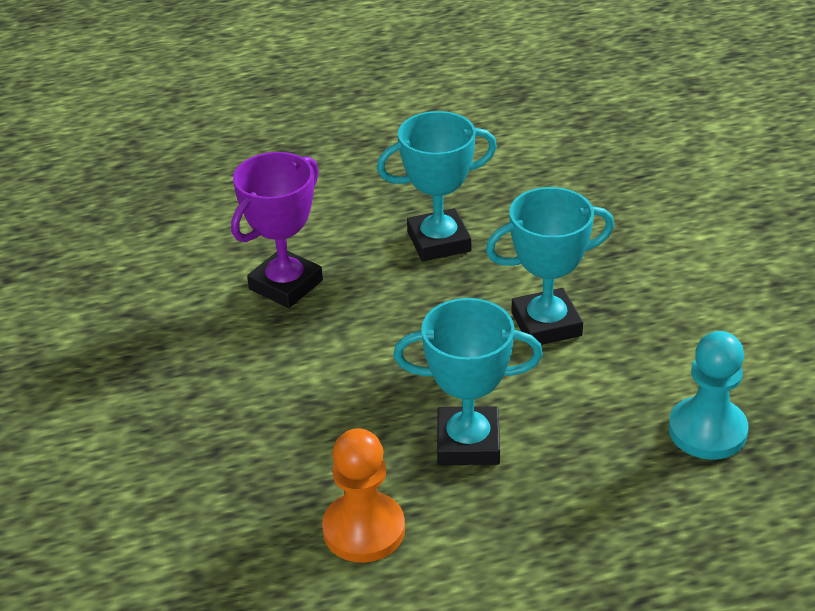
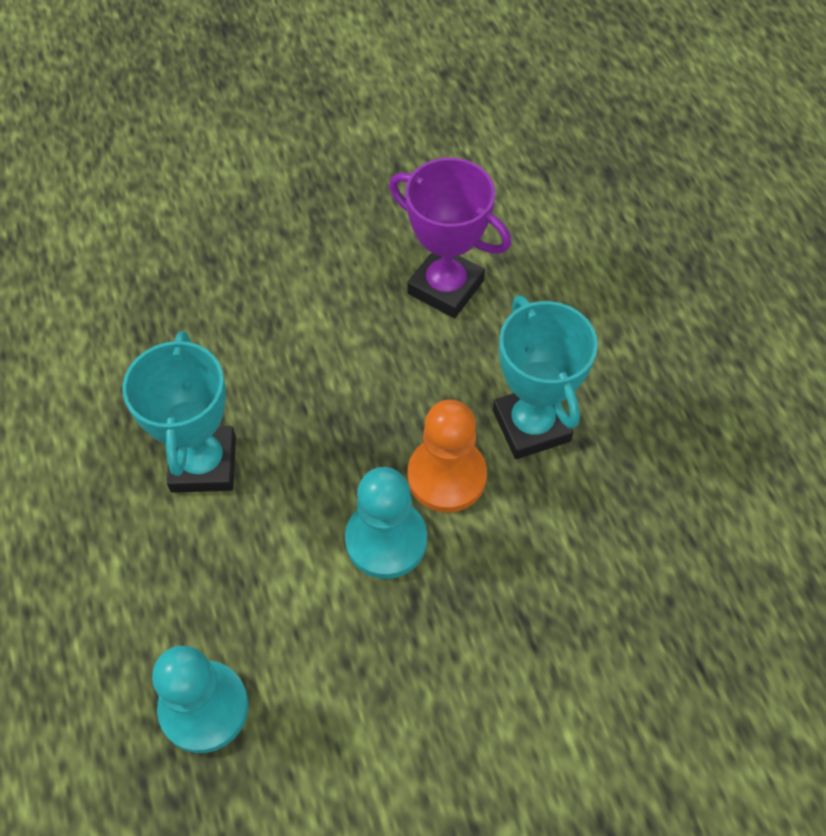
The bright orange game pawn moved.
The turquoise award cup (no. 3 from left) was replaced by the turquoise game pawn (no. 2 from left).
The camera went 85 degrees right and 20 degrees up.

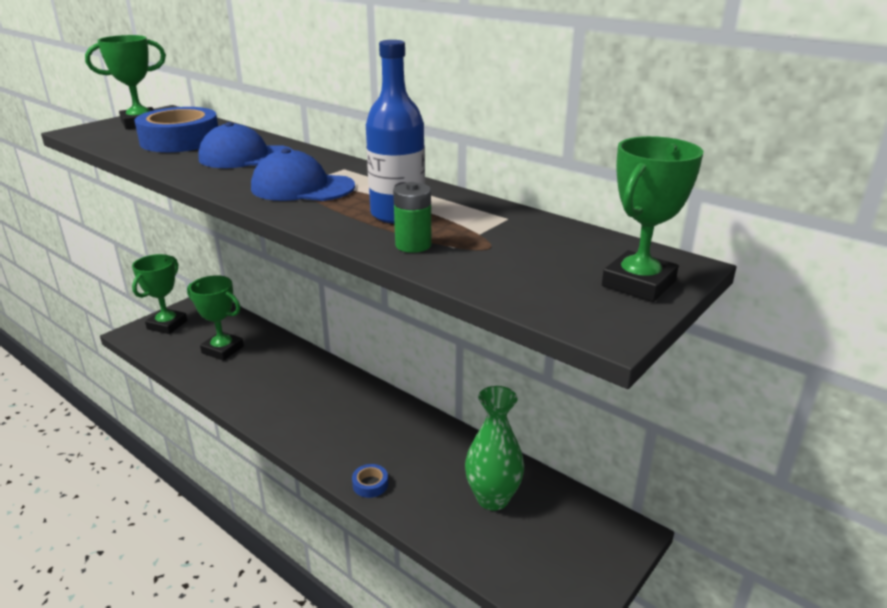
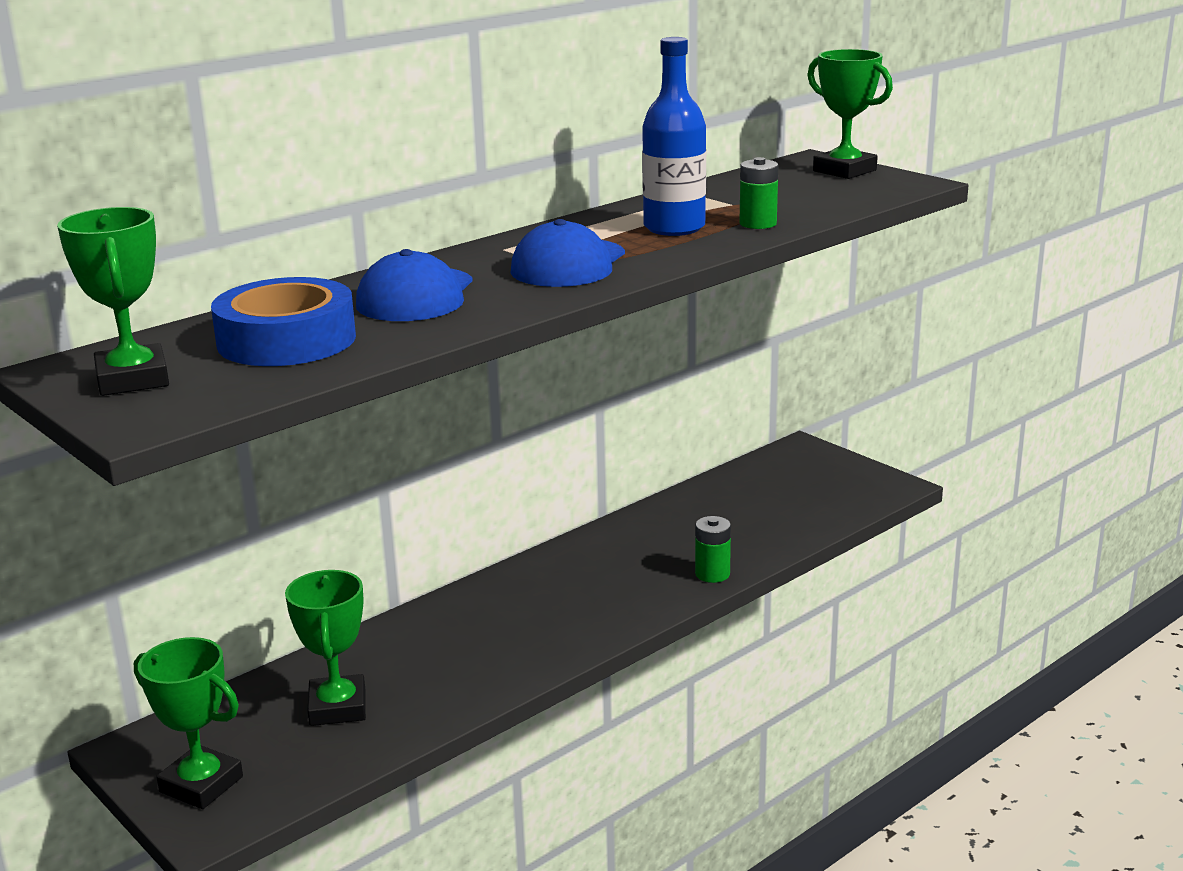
The leaf-green tall vase disappeared.
The cobalt roll of tape (no. 2 from left) was replaced by the leaf-green power cell (no. 1 from left).
The leaf-green award cup (no. 3 from left) turned 45 degrees counterclockwise.
The camera went 80 degrees left and 5 degrees down.

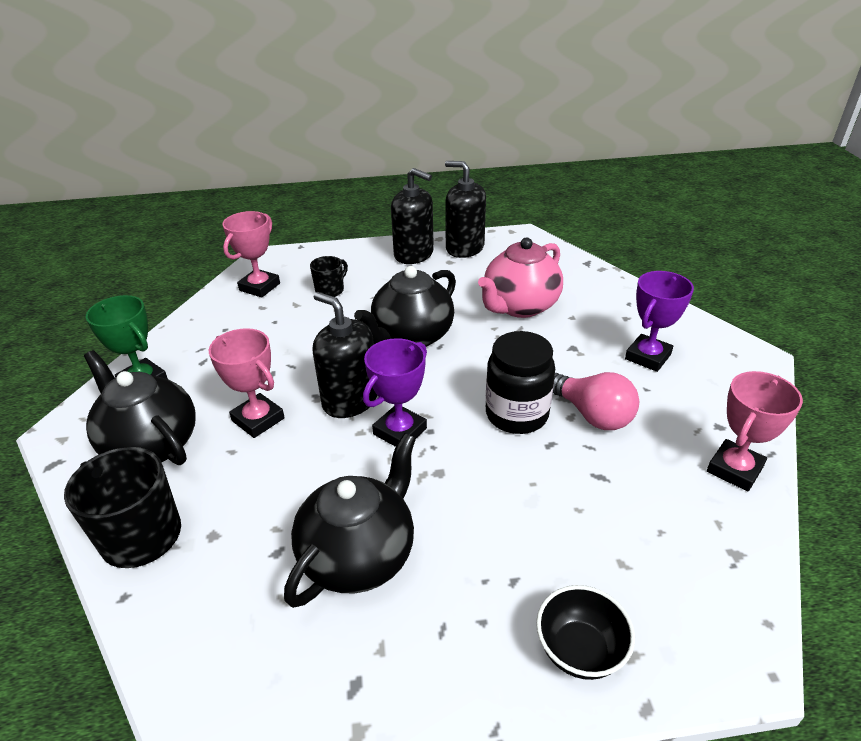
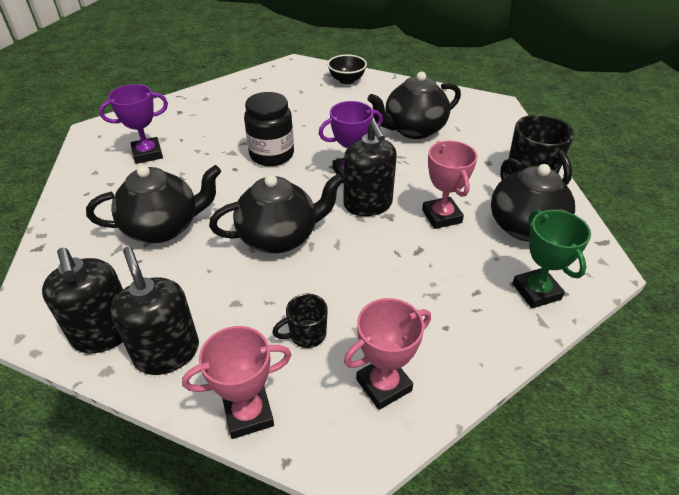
The rose-pink bulb disappeared.
The rose-pink award cup (no. 3 from left in the first image) moved.
The rose-pink tea pot became the black tea pot (no. 1 from left).
The camera went 150 degrees left and 5 degrees up.

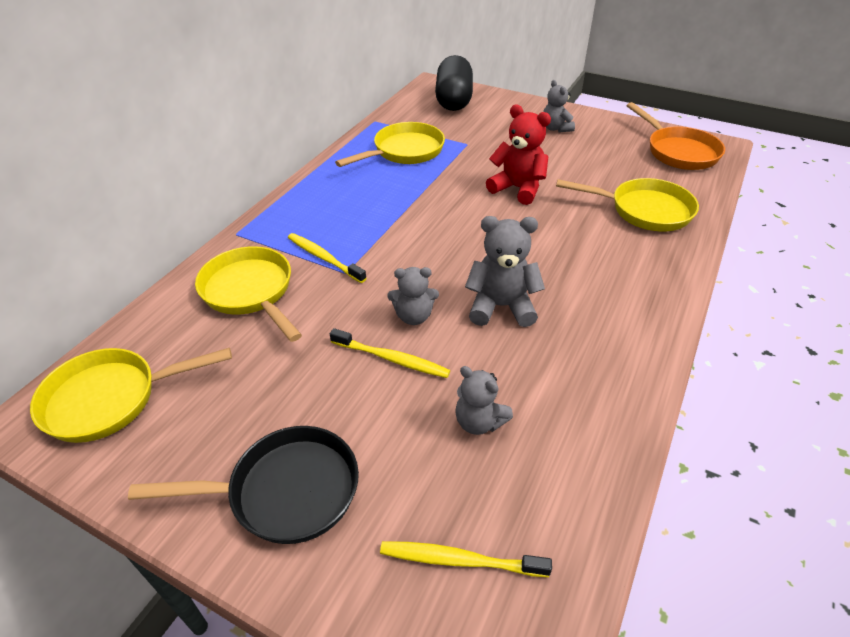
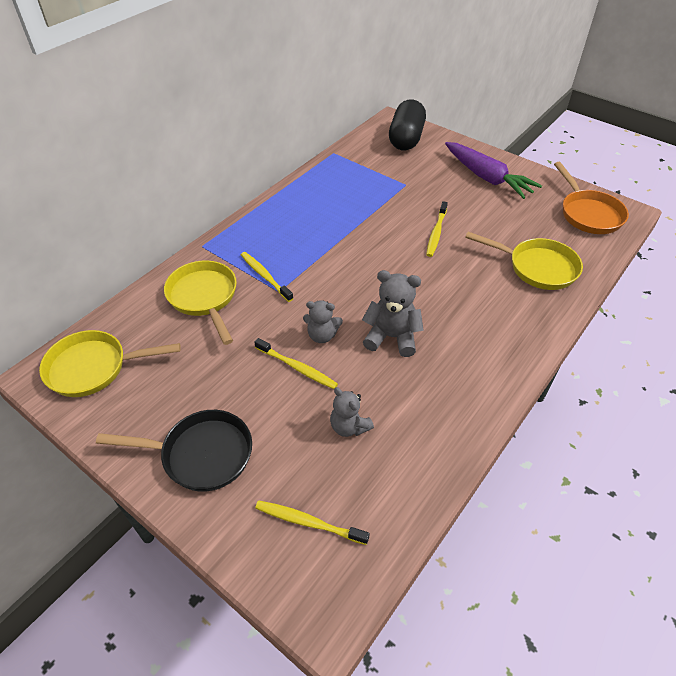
The golden skillet (no. 3 from left) disappeared.
The red teddy bear was replaced by the golden dental brush (no. 4 from left).
The ash-grey teddy bear (no. 4 from left) was replaced by the purple toy carrot.
The camera went 10 degrees right and 5 degrees up.

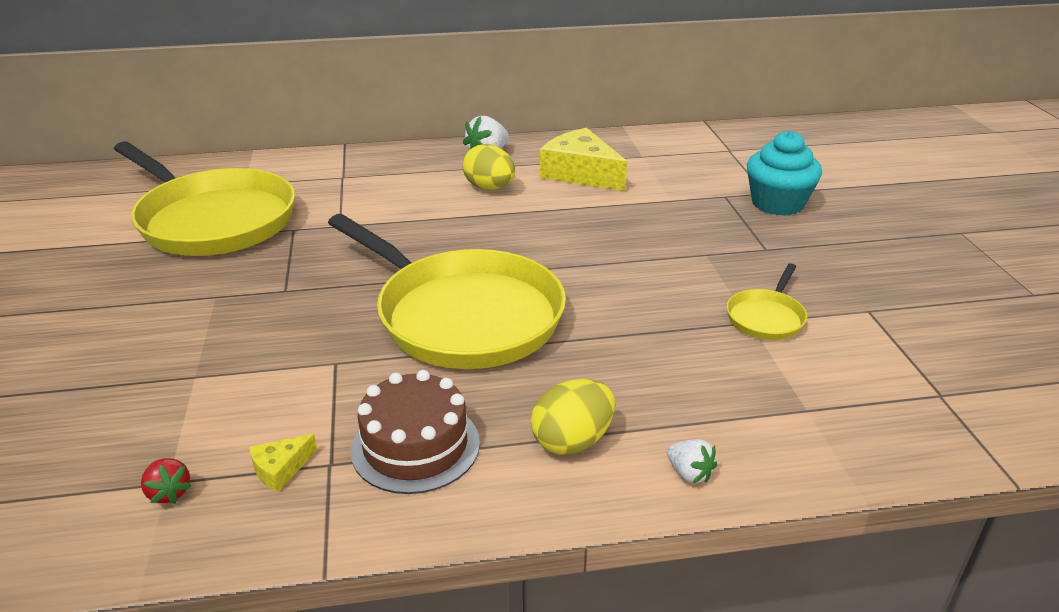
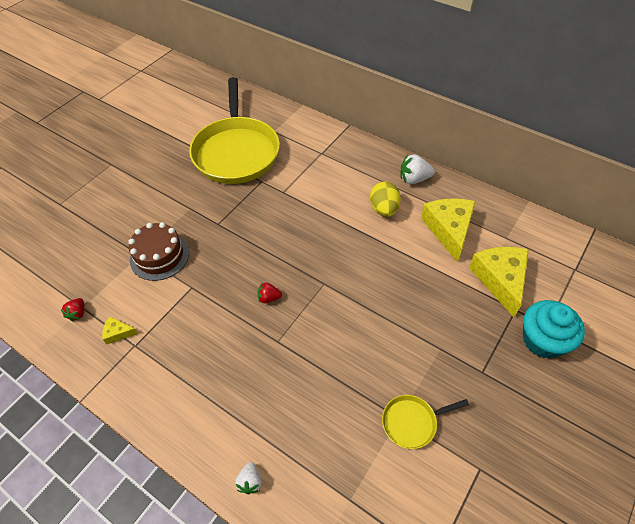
The golden egg (no. 2 from left) disappeared.
The golden piece of cheese (no. 3 from left) appeared.
The brown layer cake moved.
The golden skillet (no. 2 from left) was replaced by the red toy strawberry (no. 2 from left).
The camera went 45 degrees right and 20 degrees up.

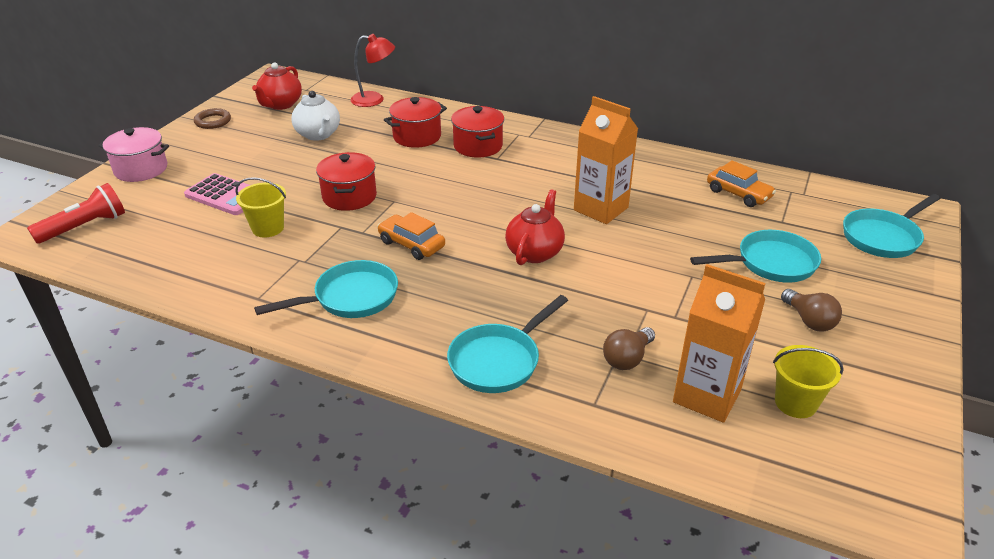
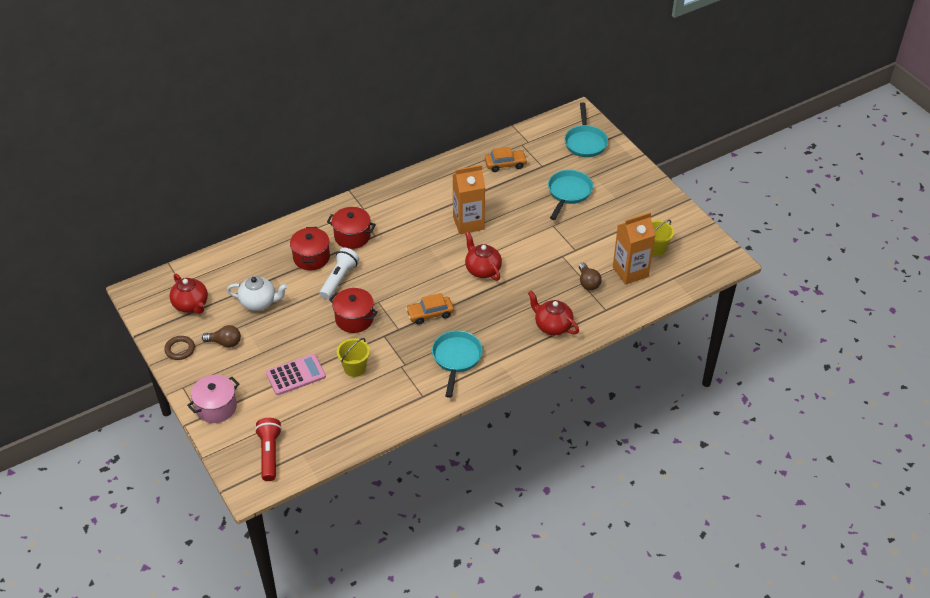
The red desk lamp disappeared.
The pure white pocket torch appeared.
The brown bulb (no. 2 from left in the first image) moved.
The turquoise skillet (no. 2 from left) was replaced by the red tea pot (no. 3 from left).
The camera went 55 degrees left and 10 degrees up.

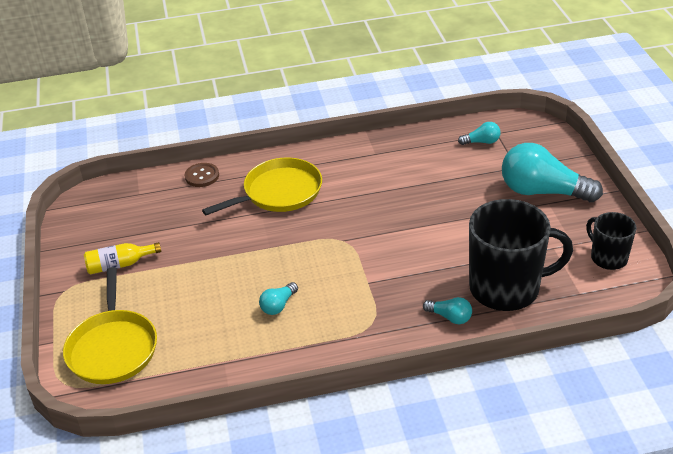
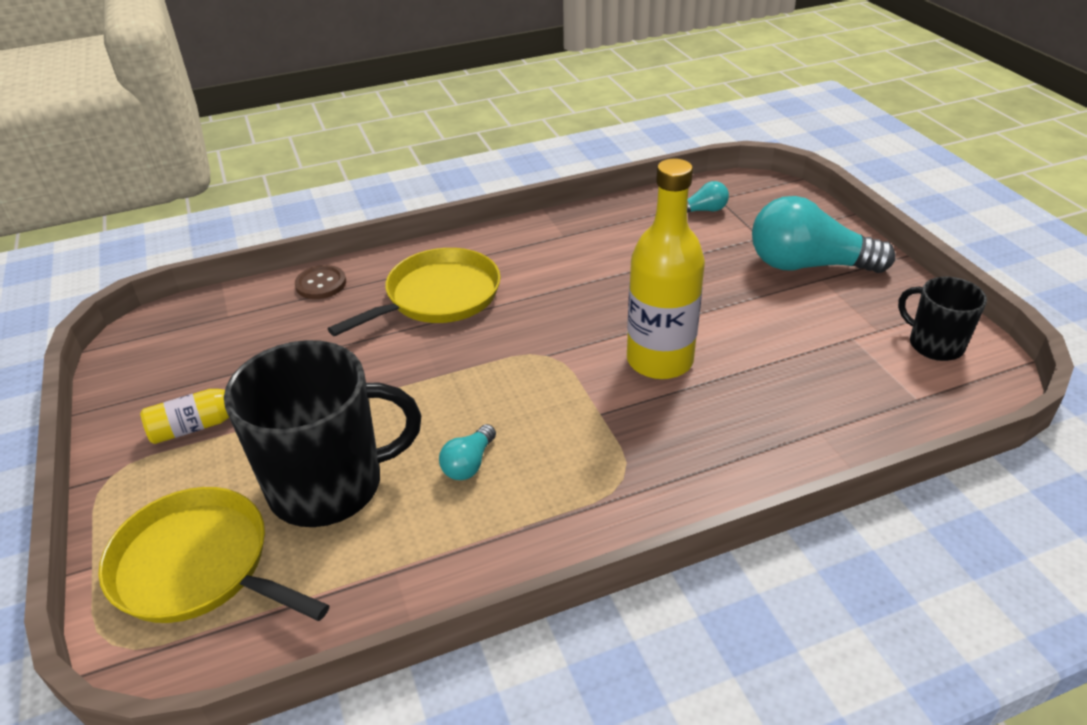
The turquoise bulb (no. 2 from left) disappeared.
The golden flask (no. 2 from left) appeared.
The black coffee mug (no. 1 from left) moved.
The golden skillet (no. 1 from left) turned 135 degrees clockwise.
The camera went 10 degrees left and 0 degrees up.

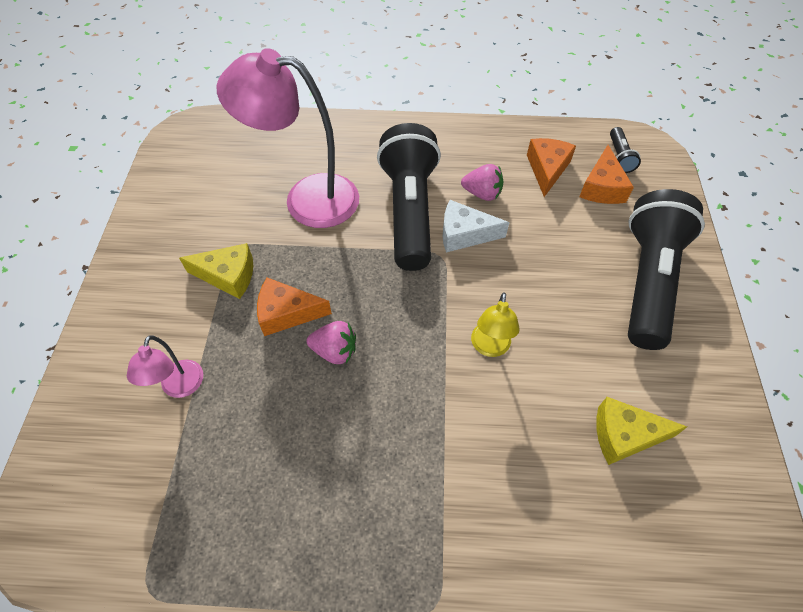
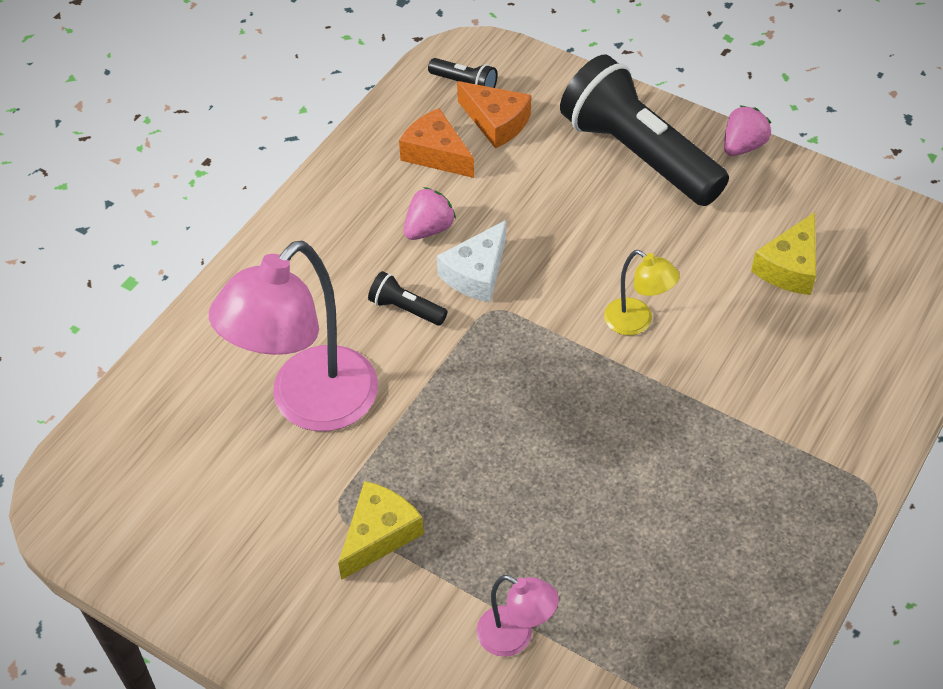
The bright orange piece of cheese (no. 1 from left) disappeared.
The rose-pink toy strawberry (no. 1 from left in the first image) moved.
The black pocket torch (no. 1 from left) changed to 0.40 times the size.
The camera went 60 degrees left and 5 degrees down.

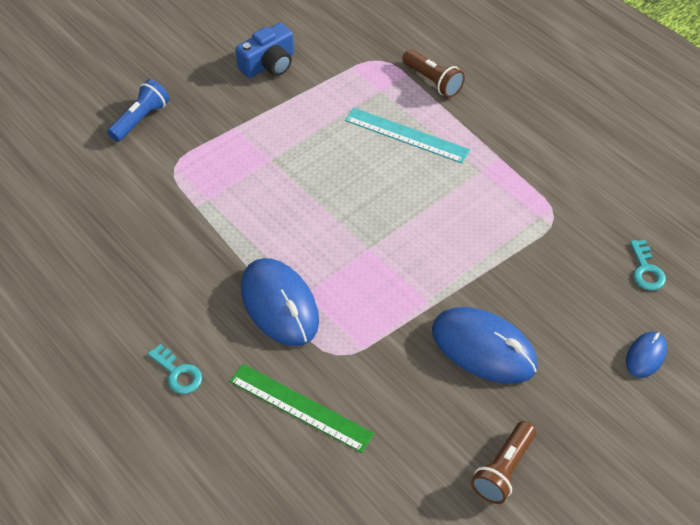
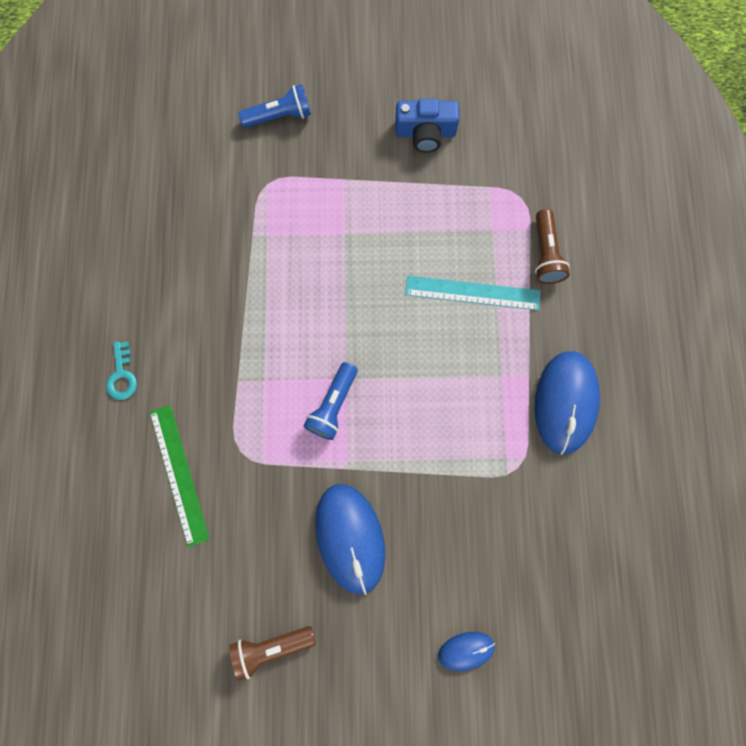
The turquoise door key (no. 2 from left) disappeared.
The cobalt pocket torch (no. 2 from left) appeared.
The cobalt computer mouse (no. 1 from left in the first image) moved.
The turquoise measuring stick turned 60 degrees counterclockwise.
The camera went 40 degrees right and 25 degrees up.

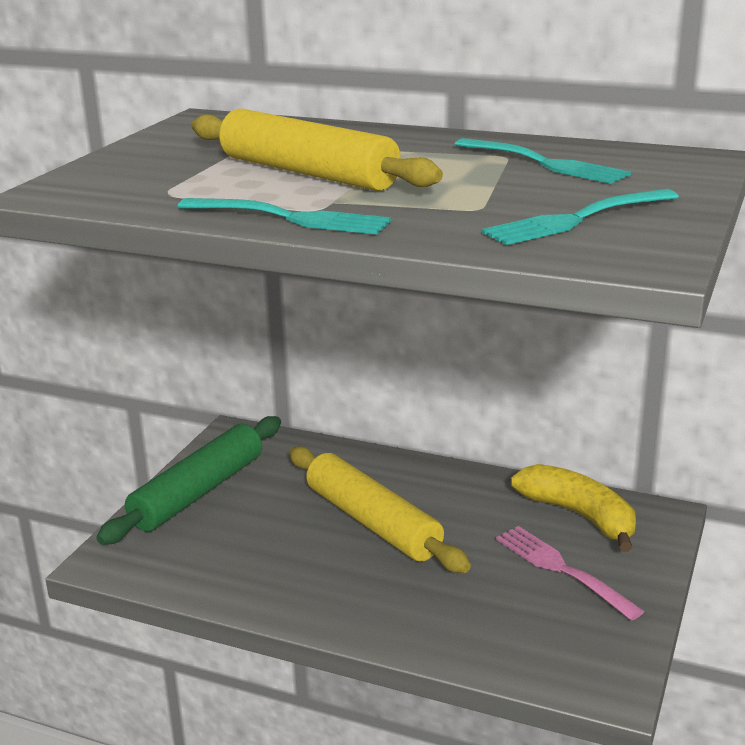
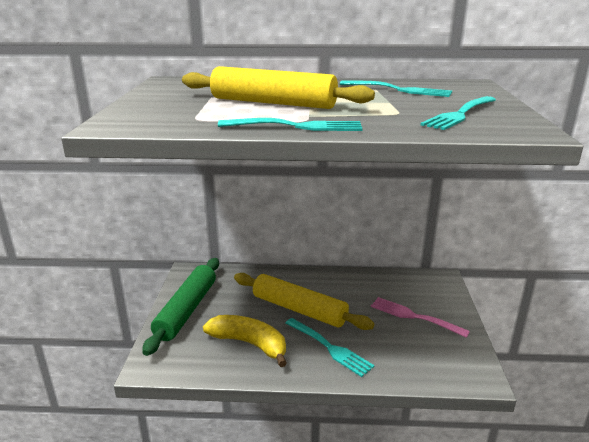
The turquoise dinner fork (no. 2 from left) appeared.
The golden toy banana moved.
The camera went 20 degrees left and 0 degrees up.

